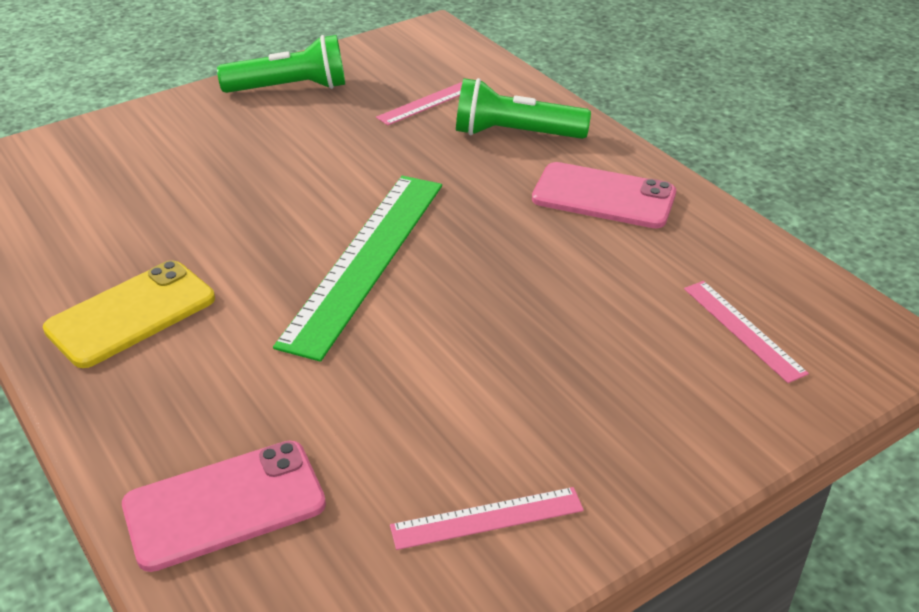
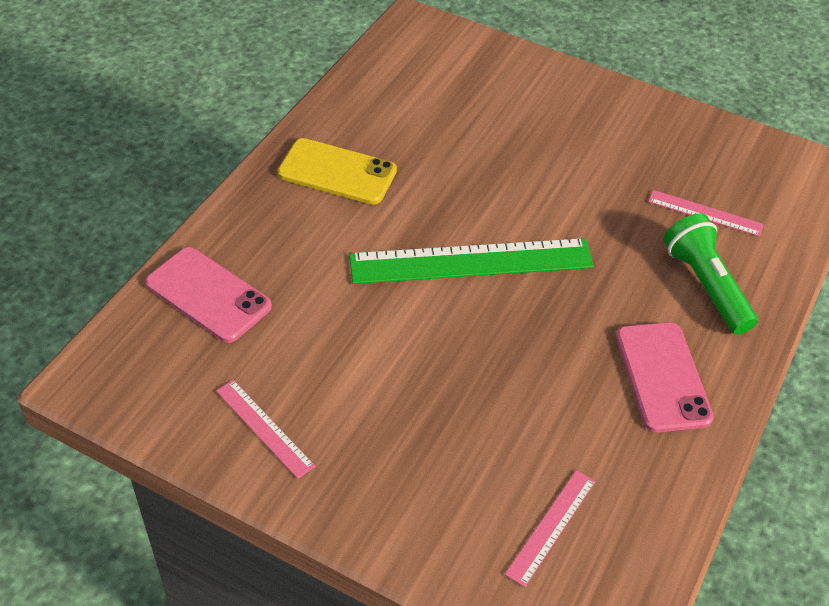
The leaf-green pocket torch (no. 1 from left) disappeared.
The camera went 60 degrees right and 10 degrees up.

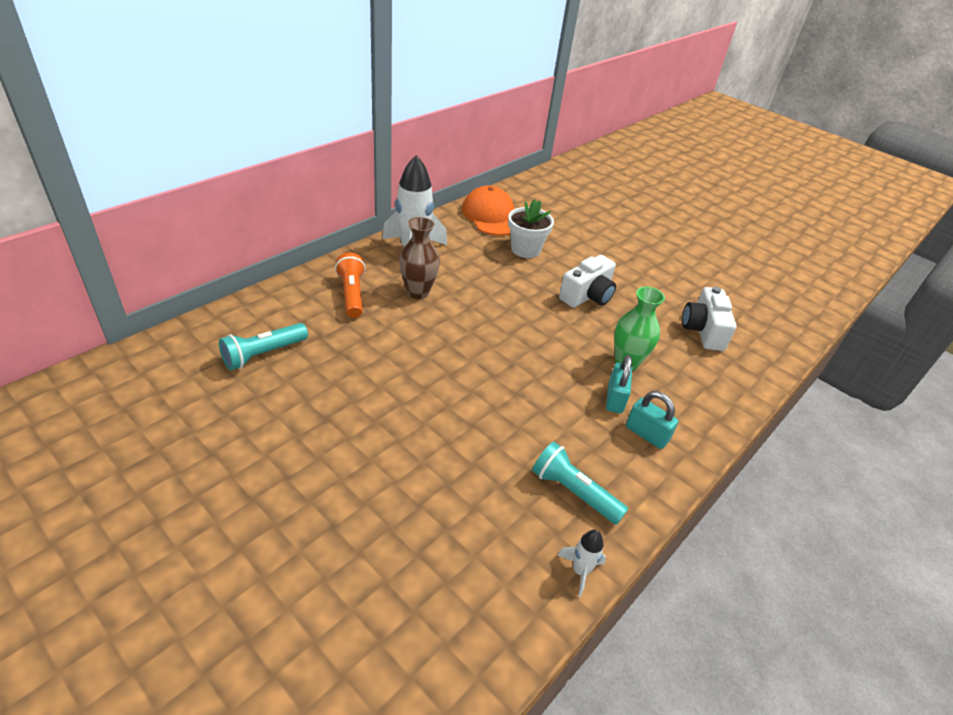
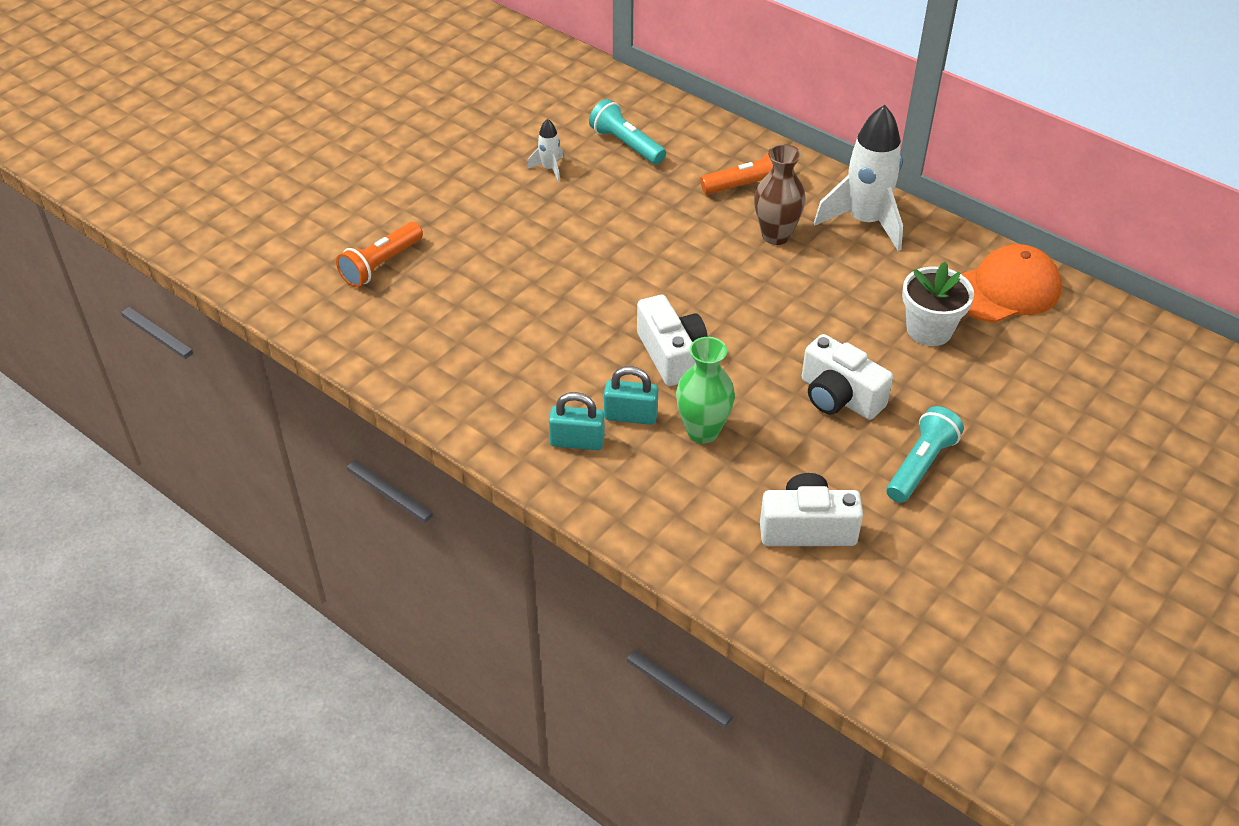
The bright orange pocket torch (no. 1 from left) appeared.
The pure white camera (no. 1 from left) appeared.
The turquoise pocket torch (no. 2 from left) moved.
The pure white spaceship (no. 2 from left in the first image) moved.
The turquoise lock (no. 2 from left in the first image) turned 60 degrees clockwise.
The camera went 90 degrees right and 5 degrees up.

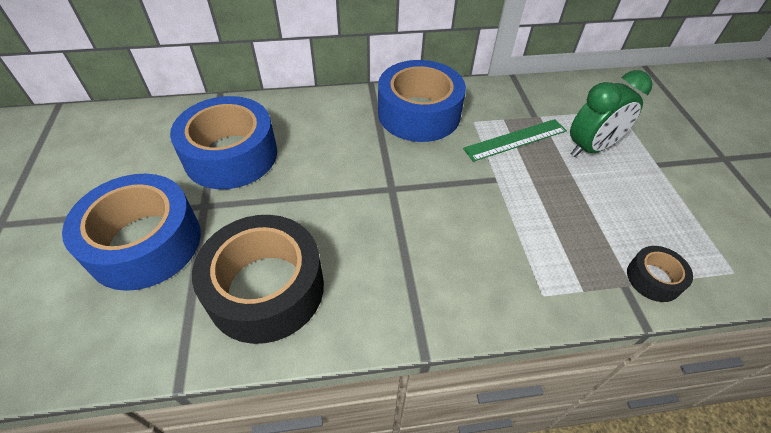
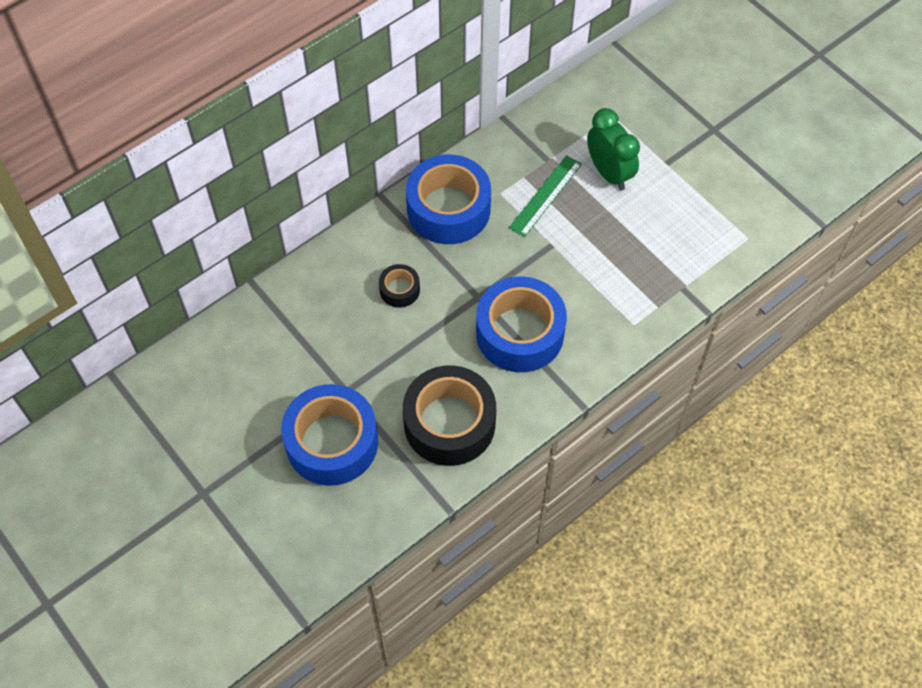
The cobalt roll of tape (no. 2 from left in the first image) moved.
The black roll of tape (no. 2 from left in the first image) moved.
The leaf-green alarm clock turned 60 degrees counterclockwise.
The camera went 30 degrees left and 10 degrees up.

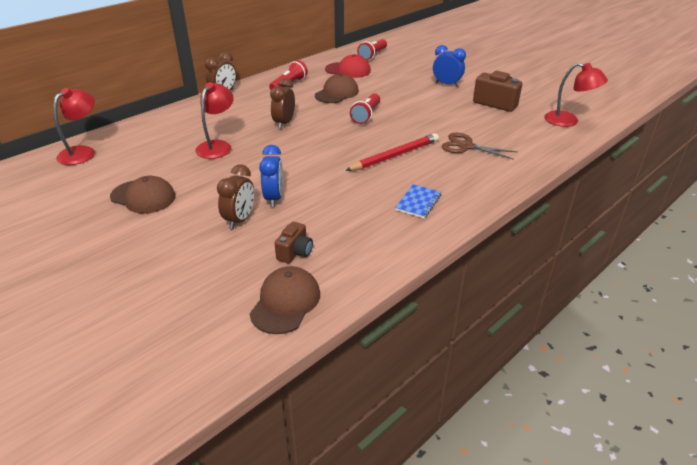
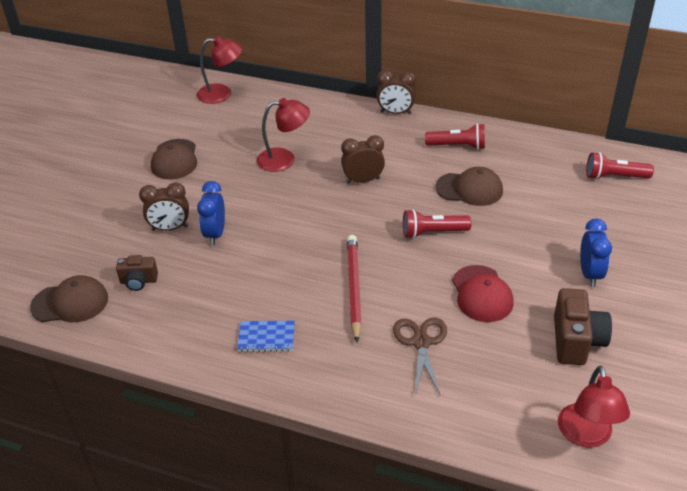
The red cap moved.
The cobalt alarm clock (no. 1 from left) turned 120 degrees clockwise.
The red lead pencil turned 120 degrees counterclockwise.
The camera went 65 degrees right and 5 degrees up.

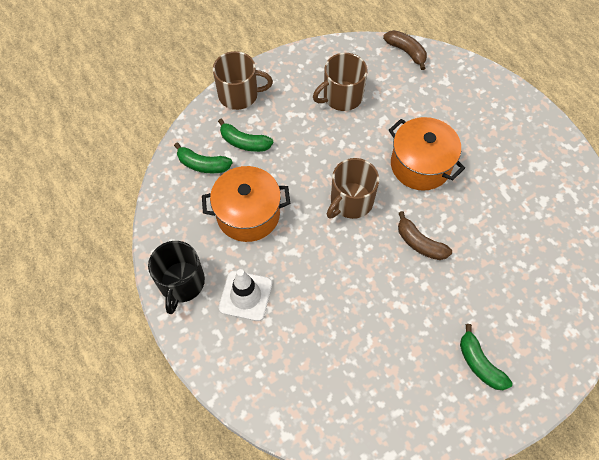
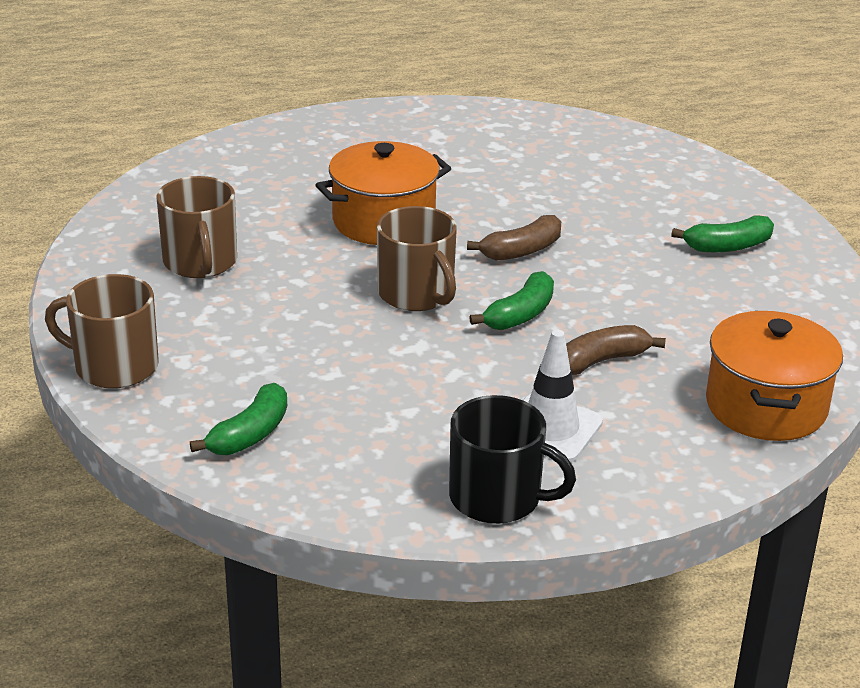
The bright orange stockpot (no. 1 from left in the first image) moved.
The leaf-green toy banana (no. 2 from left) moved.
The brown toy banana (no. 1 from left in the first image) moved.
The brown coffee mug (no. 1 from left) turned 90 degrees counterclockwise.
The camera went 75 degrees left and 30 degrees down.

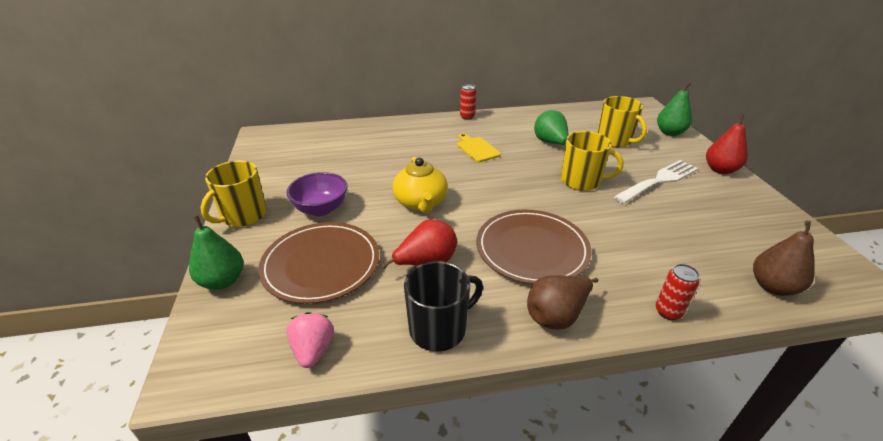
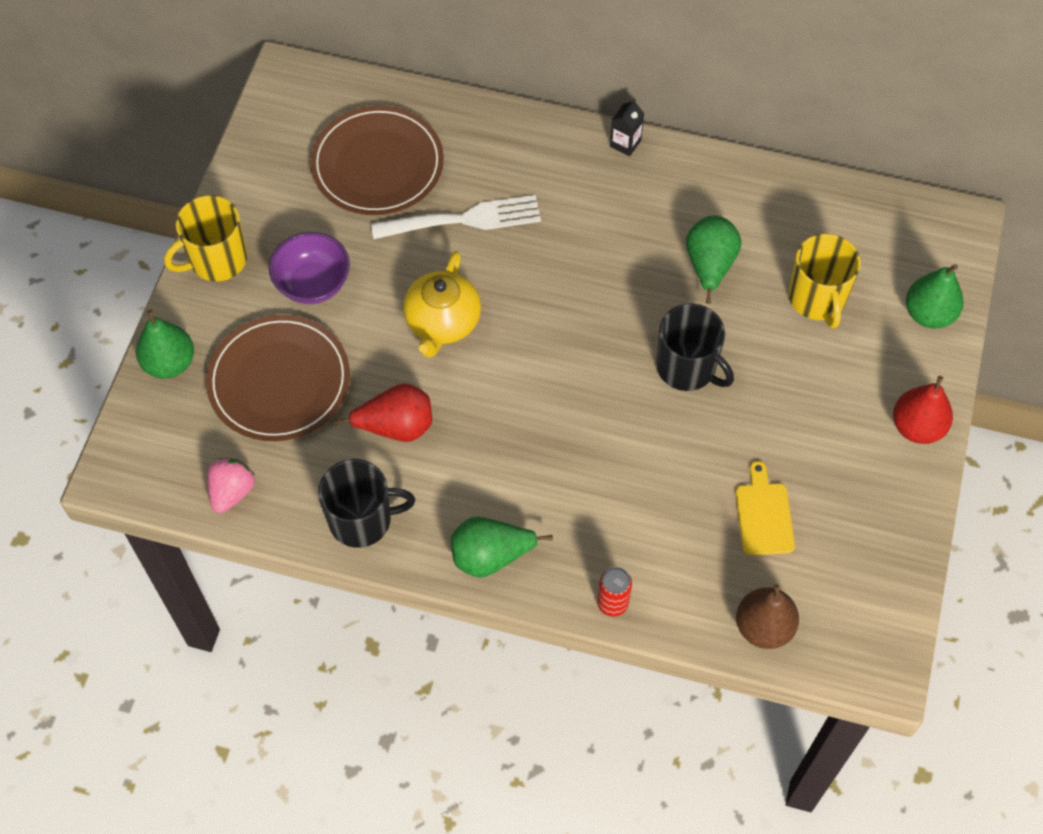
The golden chopping board moved.
The brown flat dish (no. 2 from left) moved.
The pure white dinner fork moved.
The red tin (no. 1 from left) was replaced by the black carton.
The brown pear fruit (no. 1 from left) became the leaf-green pear fruit (no. 2 from left).
The golden coffee mug (no. 2 from left) became the black coffee mug (no. 2 from left).
The camera went 25 degrees right and 25 degrees up.

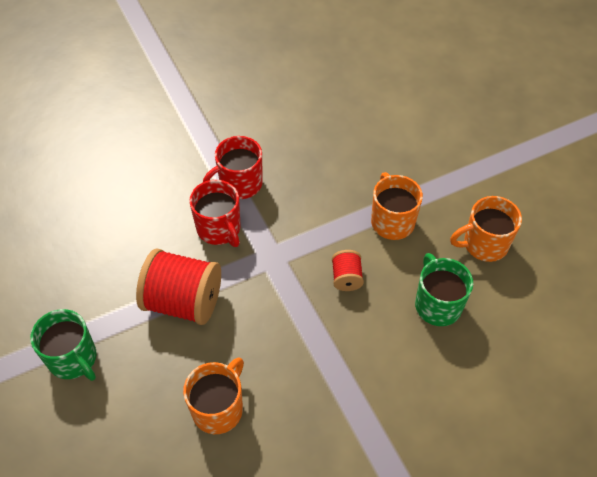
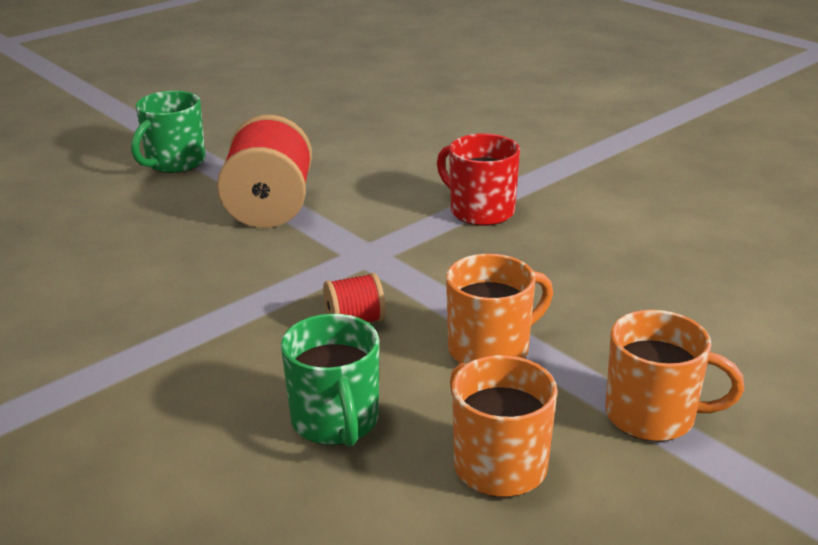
The red coffee mug (no. 1 from left) disappeared.
The bright orange coffee mug (no. 1 from left in the first image) moved.
The leaf-green coffee mug (no. 2 from left) turned 105 degrees clockwise.
The camera went 75 degrees right and 25 degrees down.

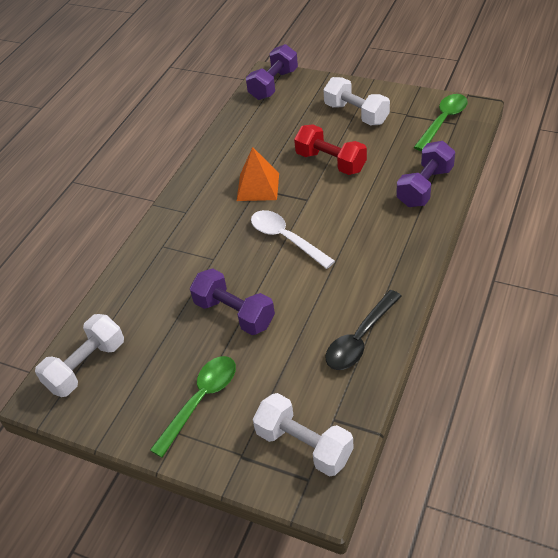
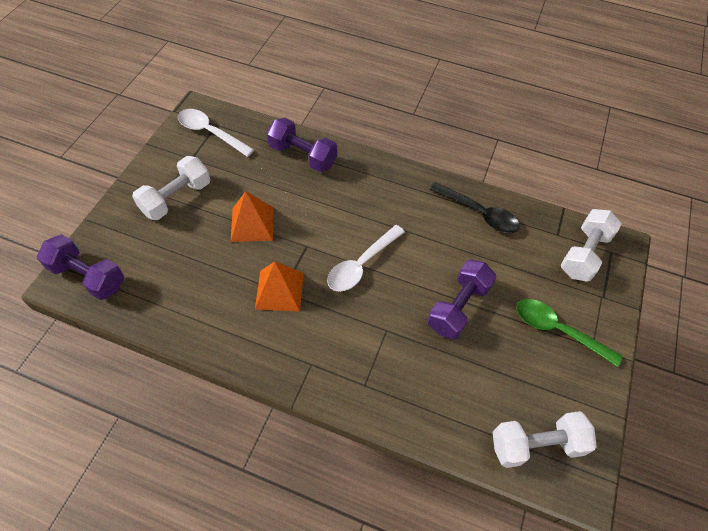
The red hand weight was replaced by the bright orange solid pyramid (no. 1 from left).
The leaf-green spoon (no. 2 from left) became the pure white spoon (no. 1 from left).
The pure white hand weight (no. 1 from left in the first image) turned 45 degrees counterclockwise.
The camera went 100 degrees left and 10 degrees up.

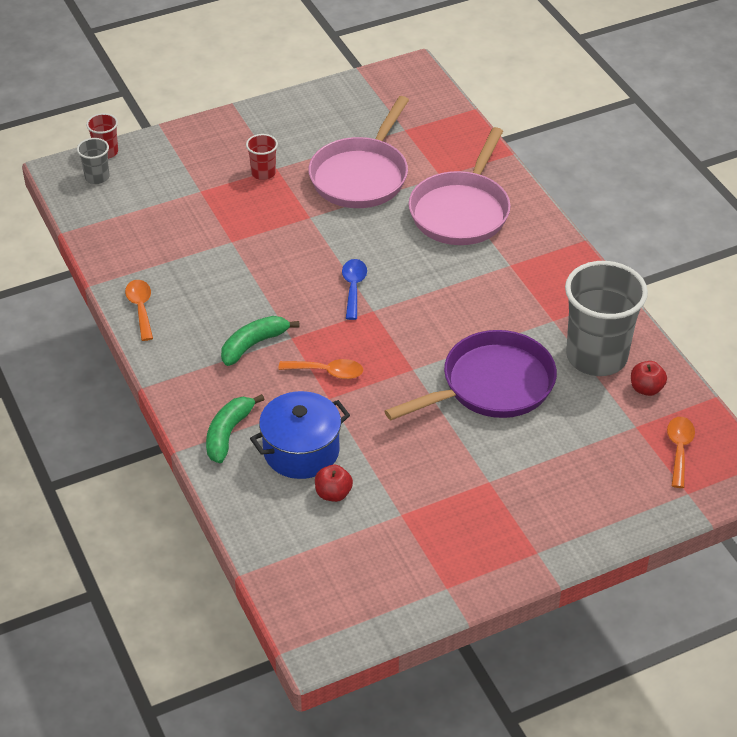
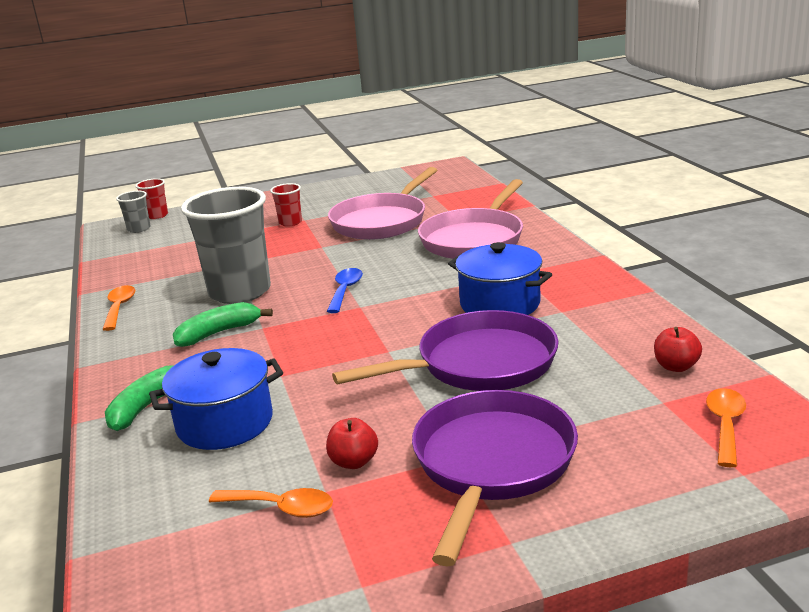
The purple skillet (no. 2 from left) appeared.
The cobalt stockpot (no. 2 from left) appeared.
The bright orange spoon (no. 2 from left) moved.
The red apple (no. 1 from left) moved.
The ash-grey tumbler (no. 2 from left) moved.
The camera went 10 degrees right and 20 degrees down.

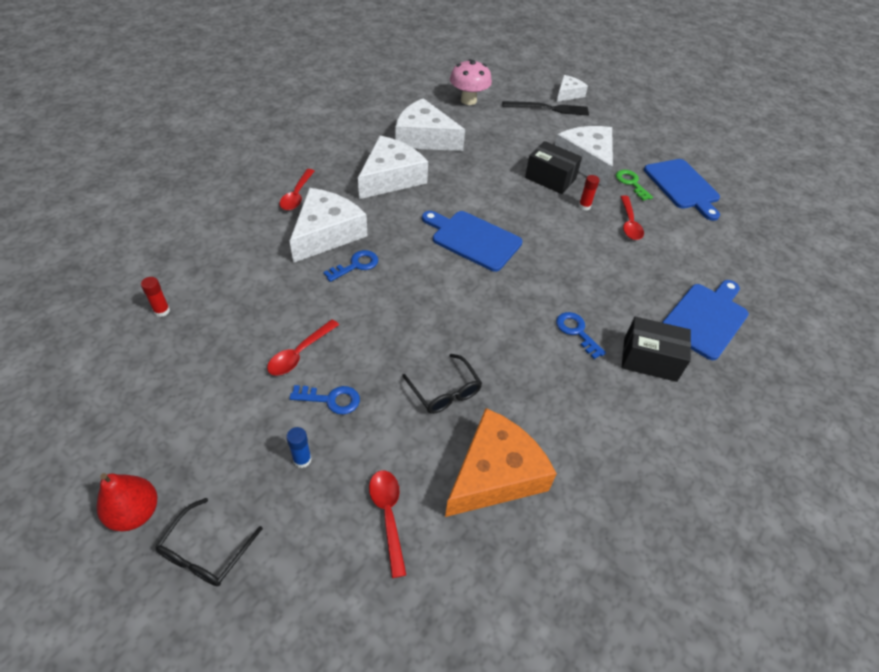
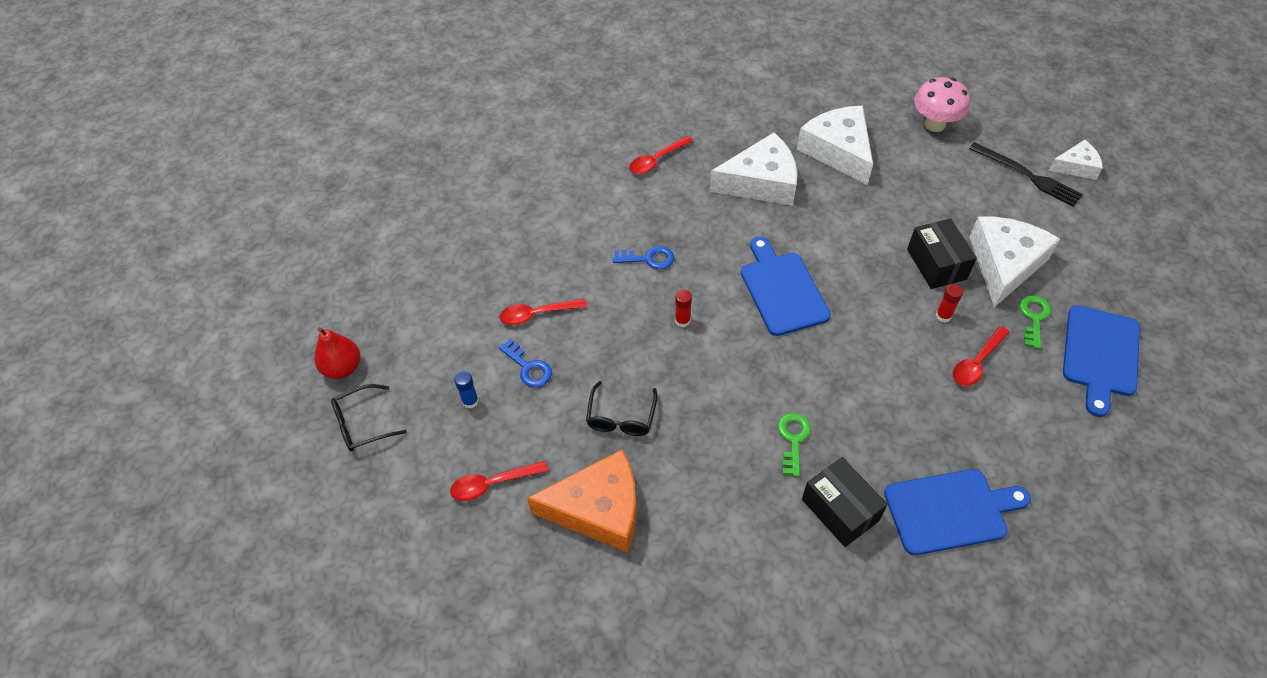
The pure white piece of cheese (no. 1 from left) disappeared.
The red glue stick (no. 1 from left) moved.
The cobalt door key (no. 3 from left) became the leaf-green door key (no. 1 from left).
The red spoon (no. 3 from left in the first image) turned 135 degrees counterclockwise.
The camera went 45 degrees right and 5 degrees up.

